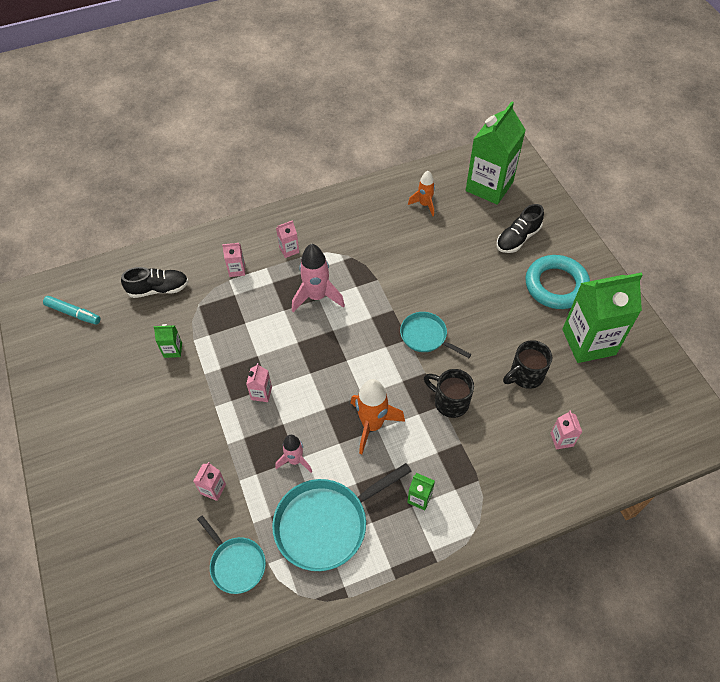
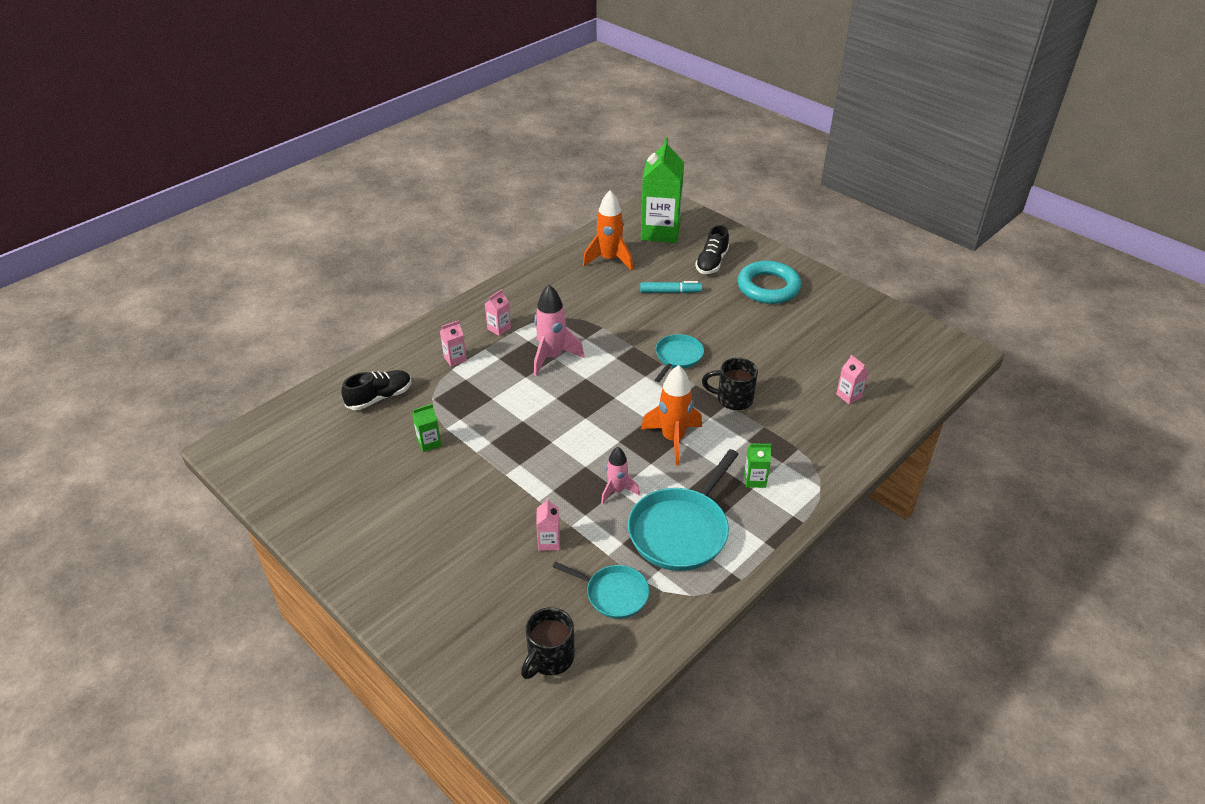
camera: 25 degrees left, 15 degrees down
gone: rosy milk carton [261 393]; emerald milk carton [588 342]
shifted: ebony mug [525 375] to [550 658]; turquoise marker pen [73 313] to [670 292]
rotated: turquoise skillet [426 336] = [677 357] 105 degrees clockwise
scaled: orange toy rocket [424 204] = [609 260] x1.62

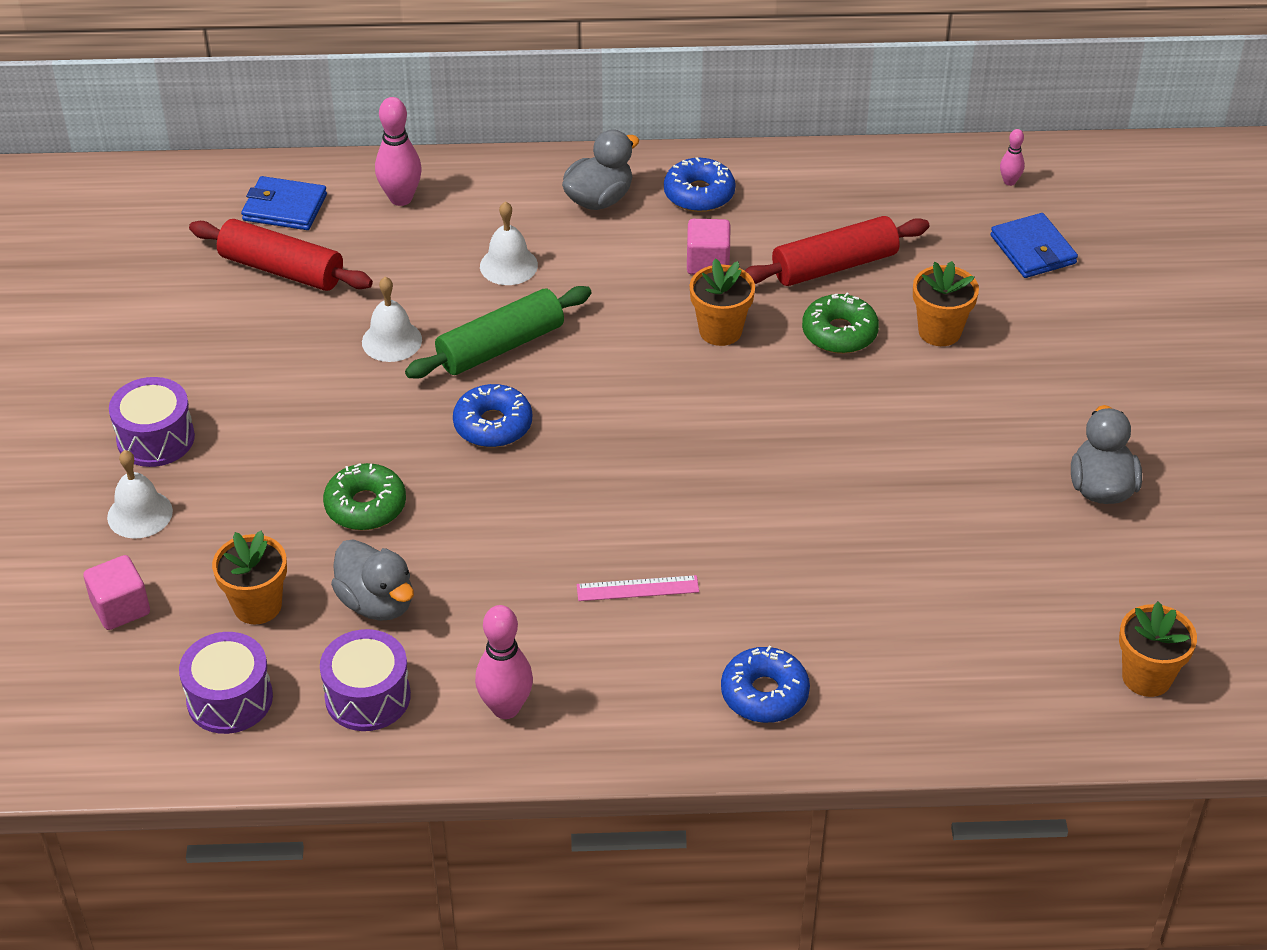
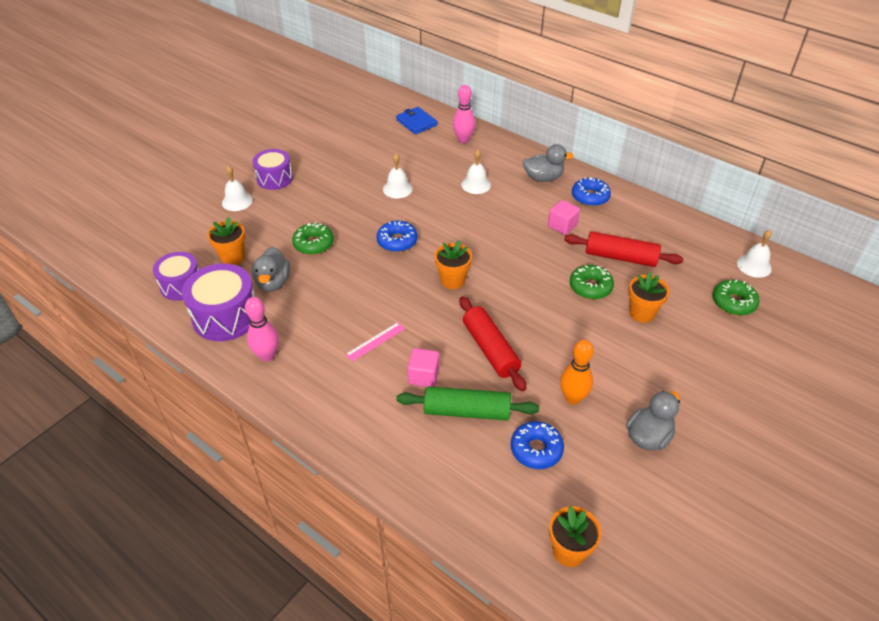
camera: 40 degrees right, 0 degrees up
new: orange bowling pin [573 398]
shifted: emerald rolling pin [500 346] to [467 411]; rosy block [121 608] to [423 376]; orange potted plant [720 331] to [452 280]; red rolling pin [282 269] to [490 349]; cobalt donut [764 694] to [536 449]
swapped: cobalt card wallet [1033 250] to emerald donut [733 302]; rosy bowling pin [1009 181] to white school bell [754 266]
rotated: rosy measuring stick [637 588] = [375 341] 75 degrees counterclockwise
scaled: royal purple drum [367 696] = [226 316] x1.51

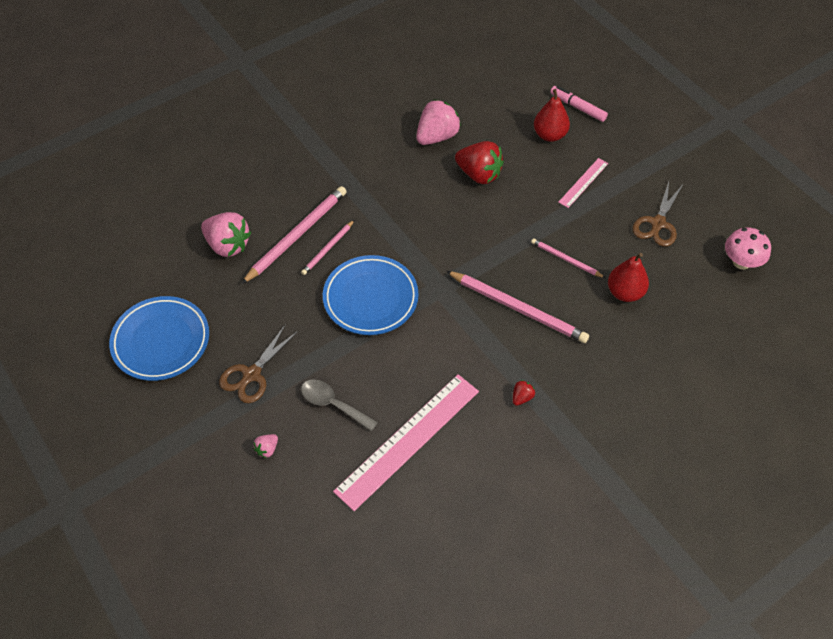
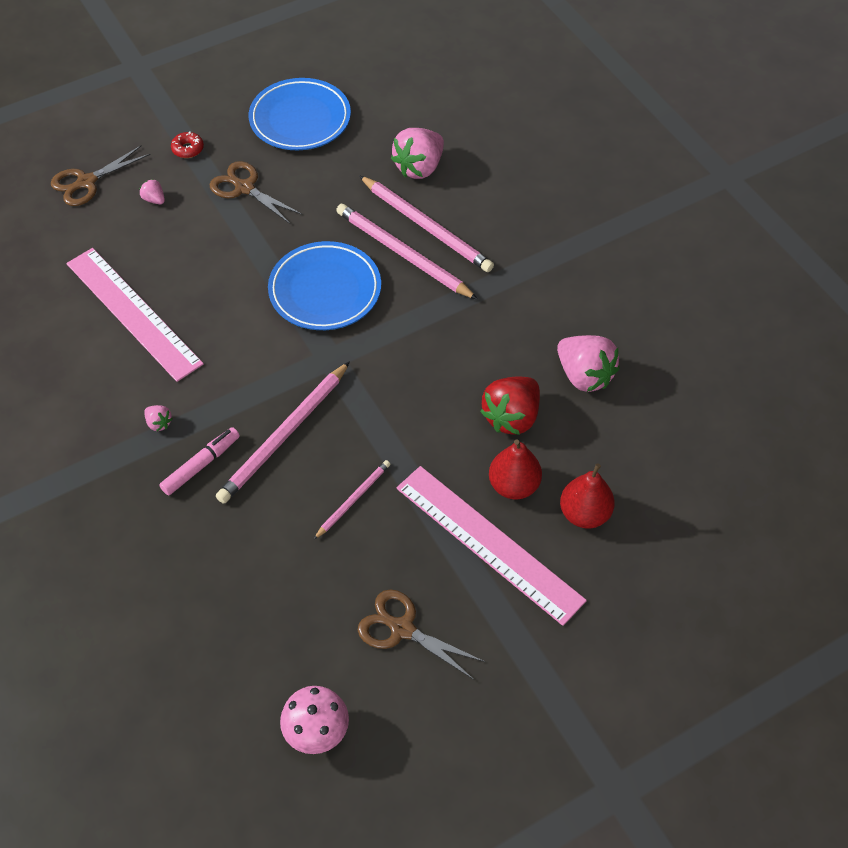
camera: 95 degrees right, 0 degrees up
gone: grey tablespoon [333 404]
new: dark brown shears [86 182]; red donut [188 149]
shifted: rosy marker pen [578 107] to [201 465]; red pear fruit [625 292] to [513 485]
repainted: red strawberry [522 397] to rosy strawberry [159 423]
scaled: rosy pencil [328 249] = [403 254] x1.84; rosy measuring stick [583 183] = [488 543] x2.05

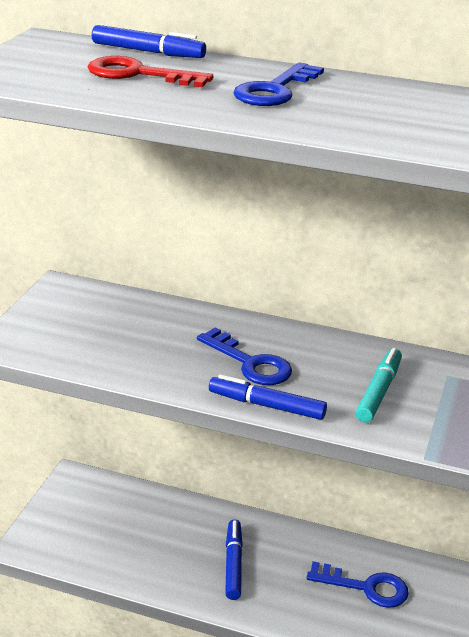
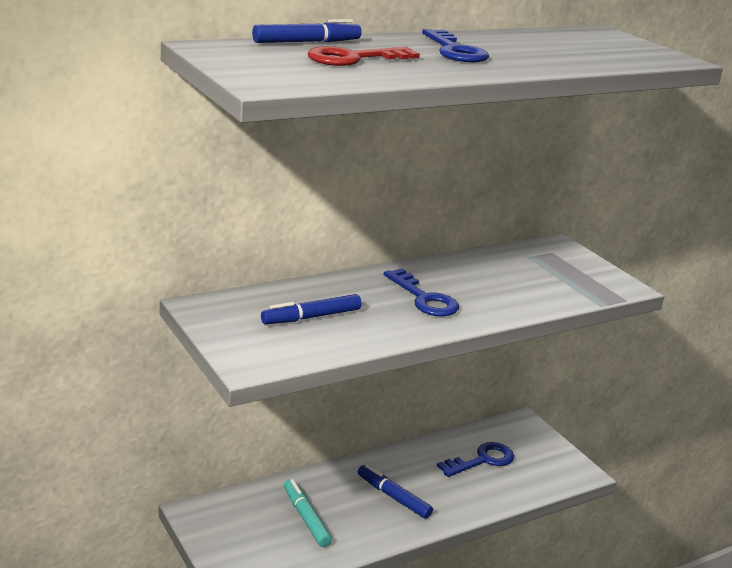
camera: 50 degrees left, 5 degrees down
shifted: cobalt marker pen [267 406] to [311 317]; turquoise marker pen [378 392] to [306 518]
rotated: cobalt door key [250 363] = [424 298] 60 degrees clockwise

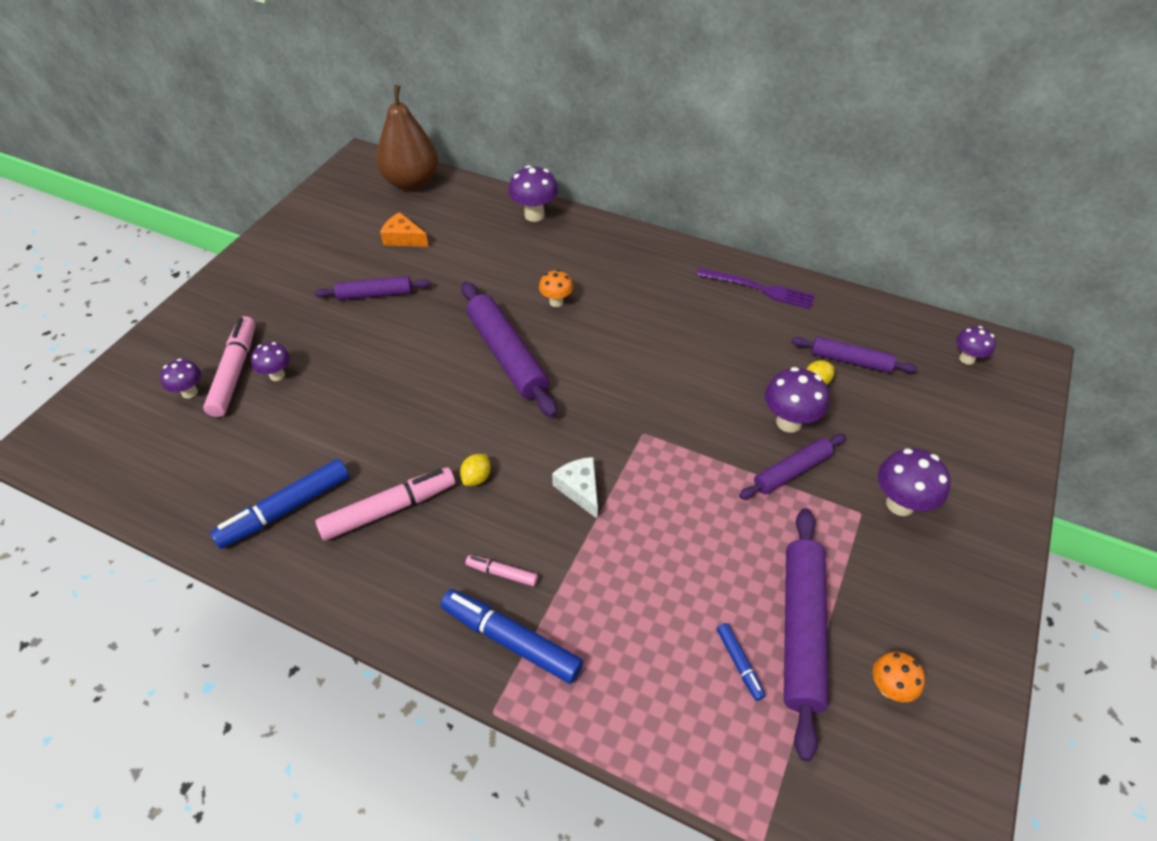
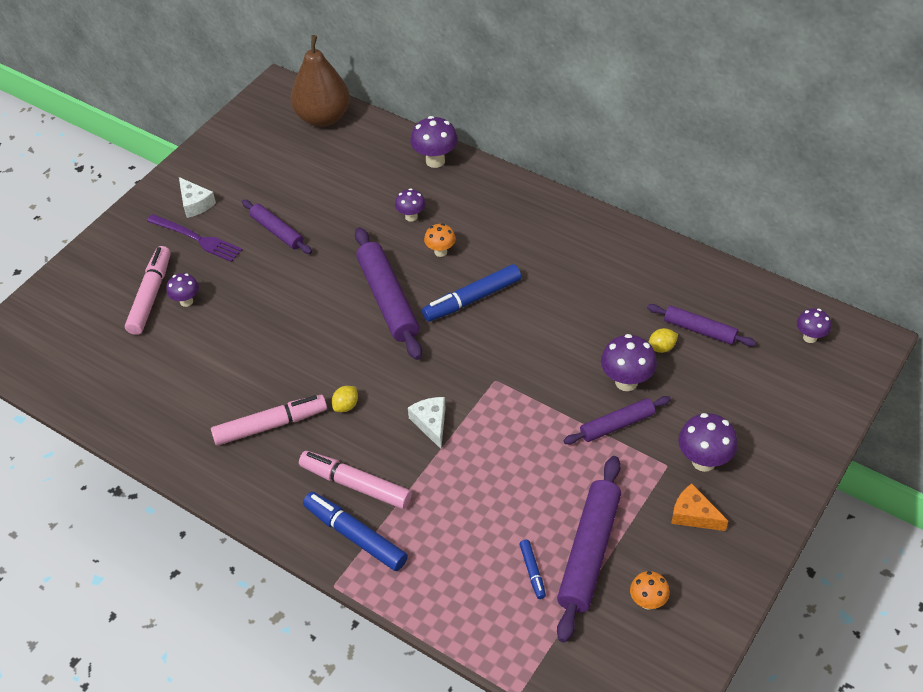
camera: 10 degrees right, 0 degrees up
new: white piece of cheese [195 203]
shifted: royal purple table fork [758 289] to [196 238]; royal purple toadstool [189 392] to [411 217]; cobalt marker pen [285 509] to [472 299]; orange piece of cheese [403 238] to [693 515]
rotated: royal purple rolling pin [375 294] = [277 231] 45 degrees clockwise
scaled: rosy marker pen [502 573] = [355 485] x1.98

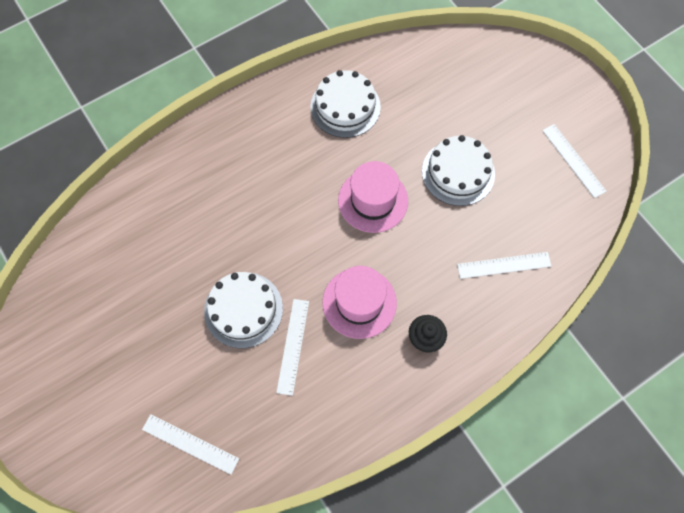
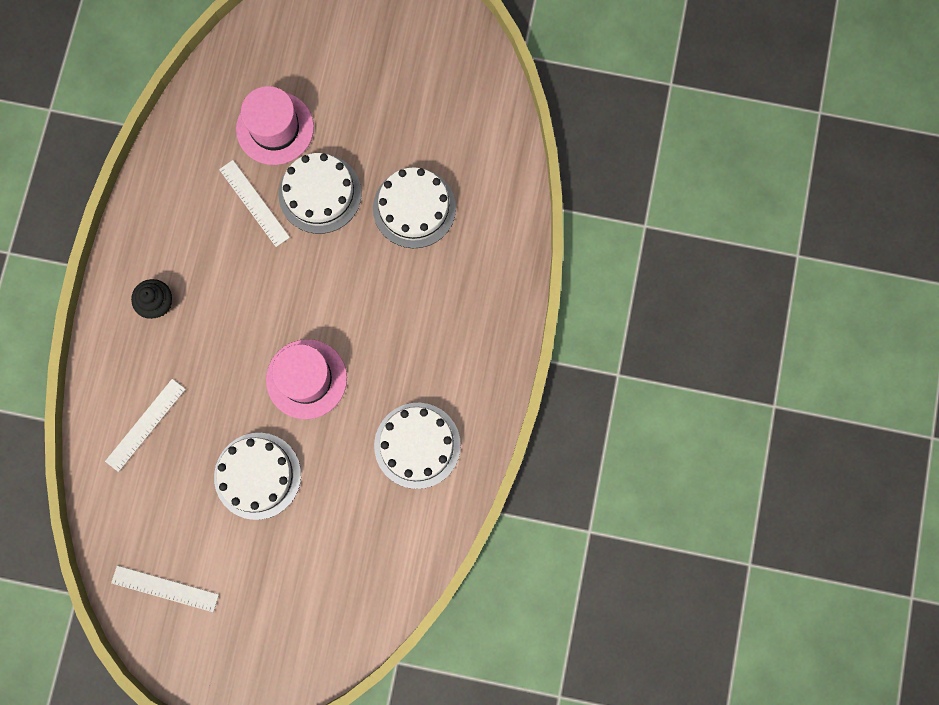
camera: 135 degrees right, 10 degrees up
gone: white measuring stick [190 444]
new: white gateau [414 208]
shifted: rosy tall hat [359 302] to [275 128]

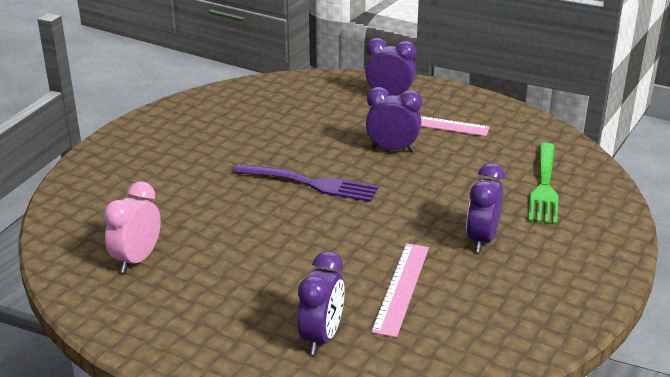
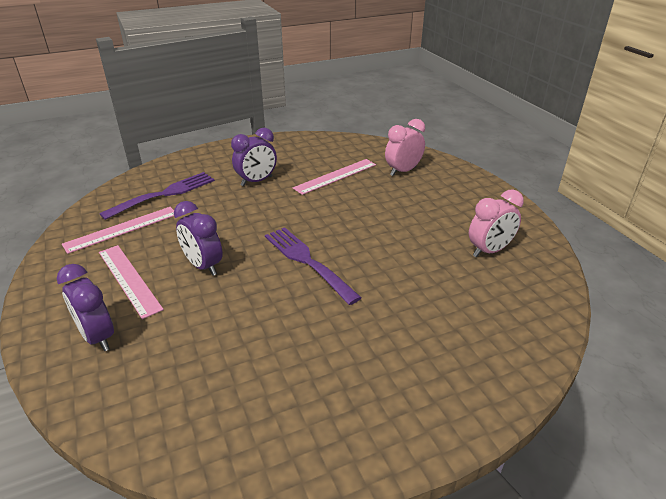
camera: 145 degrees left, 5 degrees up
new: rosy measuring stick [122 229]
repainted: emerald table fork [544 186] to royal purple table fork [163 195]; royal purple bedside clock [321 337] to rosy bedside clock [403 171]

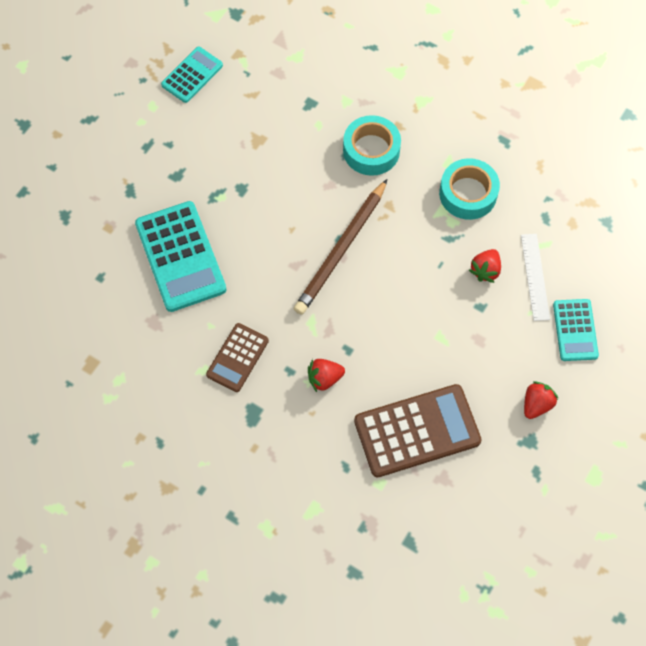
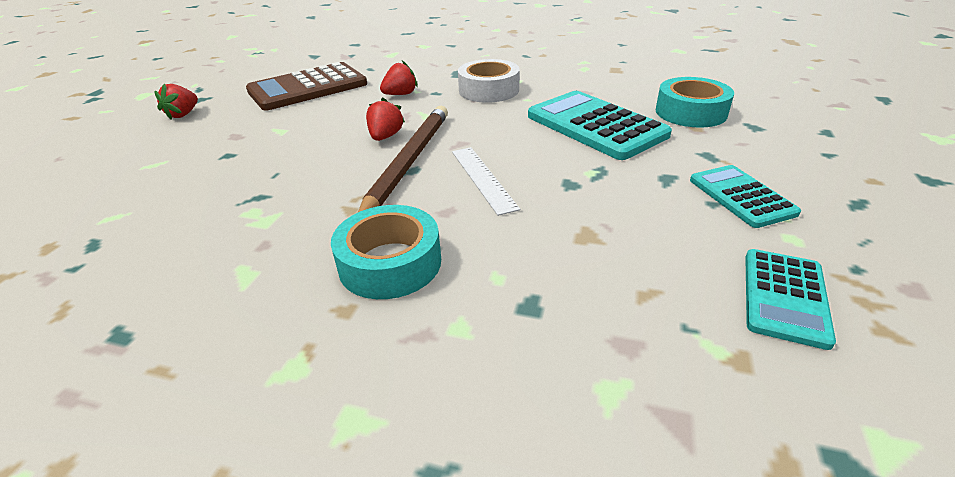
camera: 165 degrees right, 30 degrees down
shifted: red strawberry [485 270] to [385 137]; white measuring stick [535 276] to [482 178]; turquoise sticky tape [468 193] to [690 112]; turquoise pocket calculator [575 330] to [741 196]
swapped: dark brown pocket calculator [237 358] to white sticky tape [489 90]

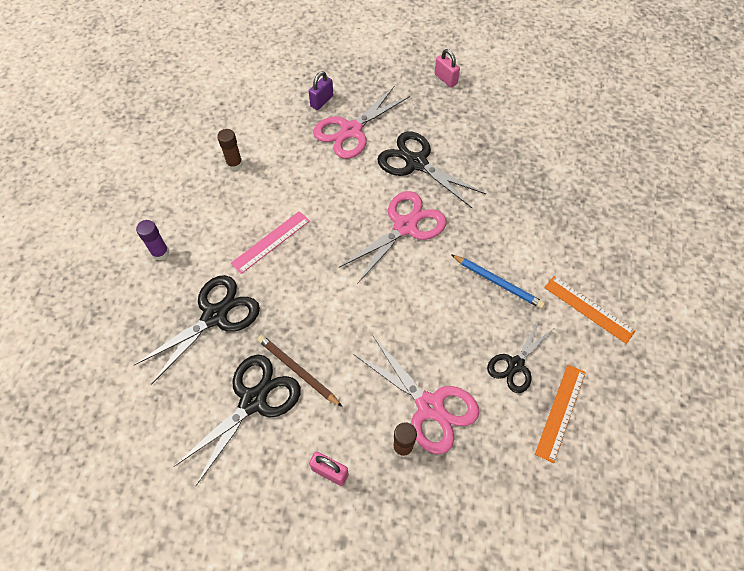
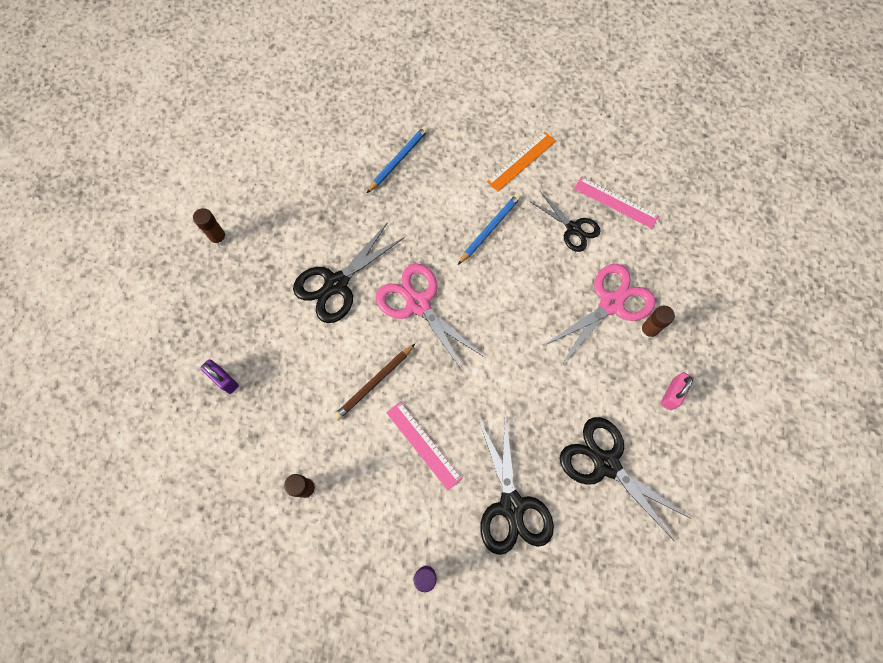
camera: 85 degrees left, 10 degrees up
gone: rosy shears [351 130]
new: cobalt pencil [398 160]
shifted: dark brown pencil [298 370] to [374 383]
swapped: rosy small lock [445 79] to dark brown glue stick [219 238]
repainted: orange measuring stick [560 412] to rosy measuring stick [615 202]
rotated: ebony shears [215 316] = [511 506] 150 degrees counterclockwise

